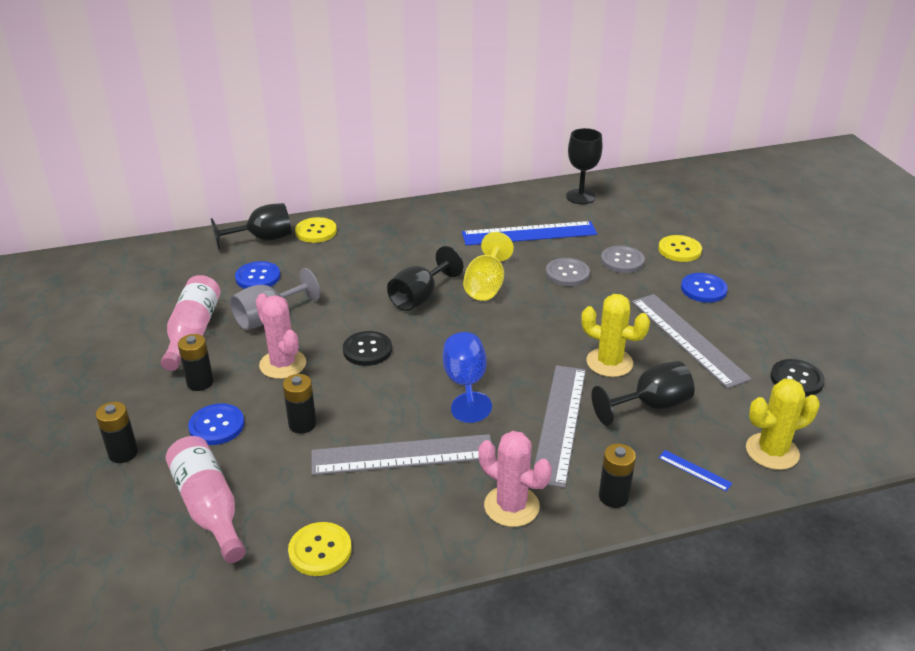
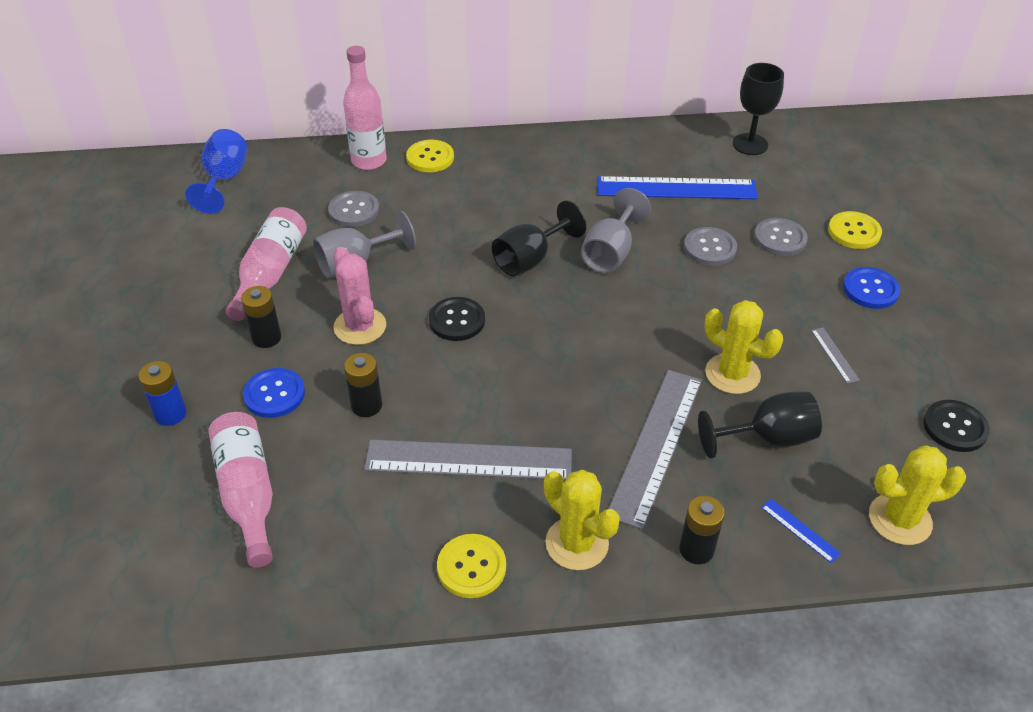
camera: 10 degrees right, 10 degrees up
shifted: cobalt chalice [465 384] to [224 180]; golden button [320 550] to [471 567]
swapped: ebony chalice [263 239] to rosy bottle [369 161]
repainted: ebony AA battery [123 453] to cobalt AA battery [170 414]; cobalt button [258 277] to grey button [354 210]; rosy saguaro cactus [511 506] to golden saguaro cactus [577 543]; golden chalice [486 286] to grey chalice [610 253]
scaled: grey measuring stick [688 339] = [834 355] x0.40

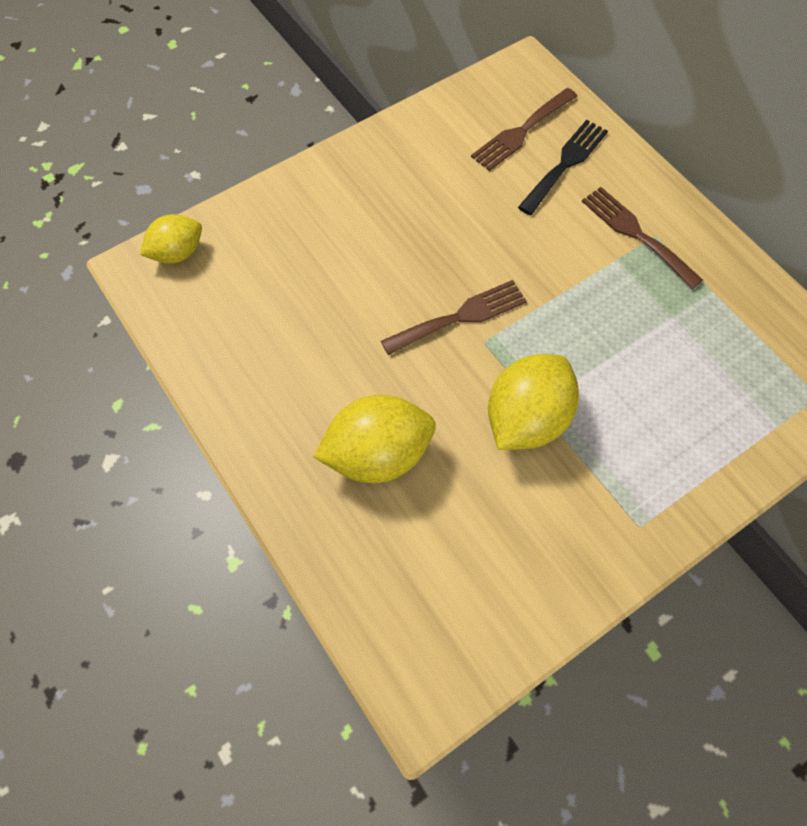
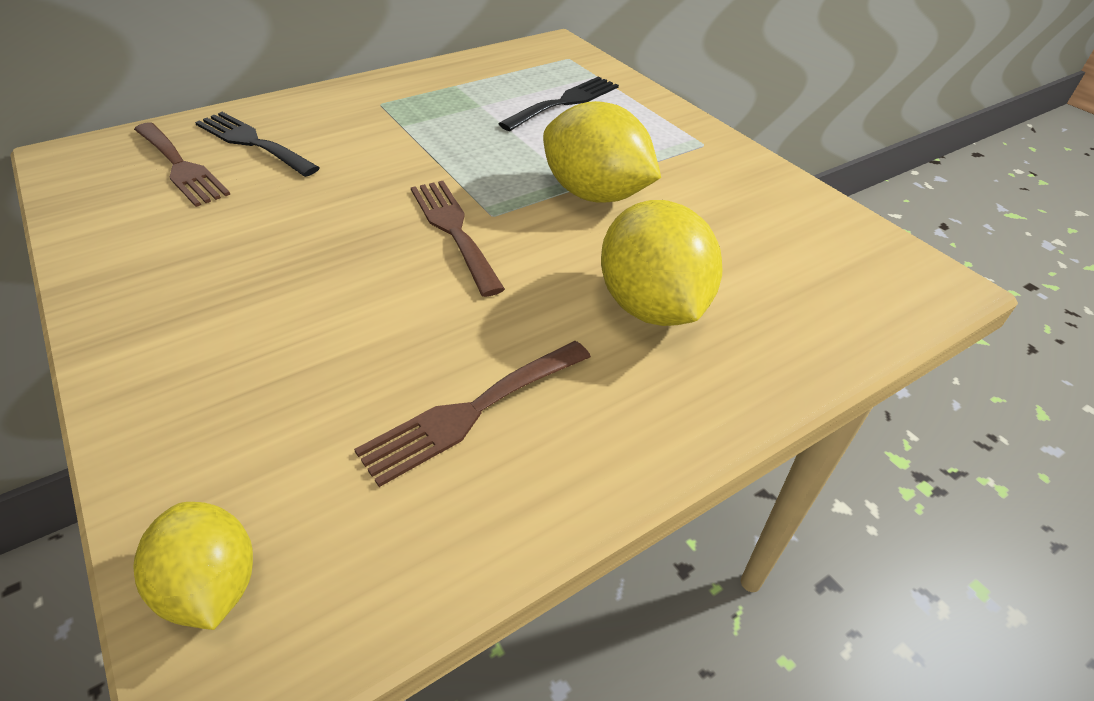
camera: 90 degrees left, 20 degrees down
new: ebony table fork [565 102]
shifted: dark brown table fork [636 234] to [471 412]

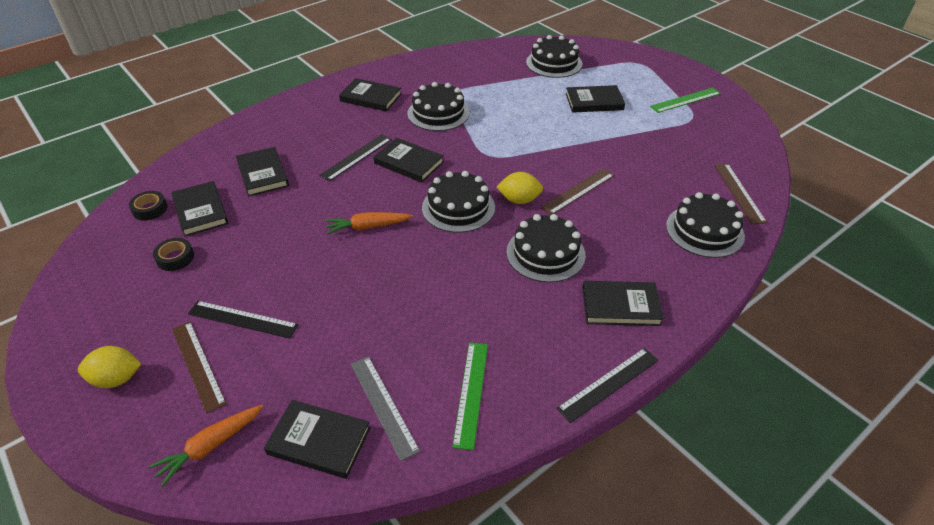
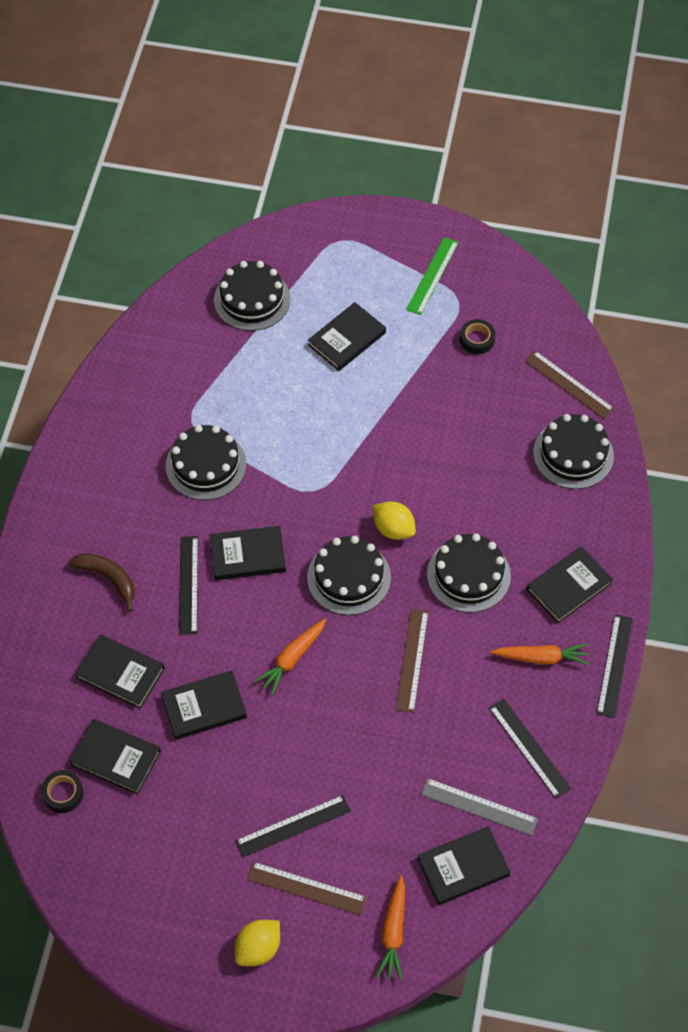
camera: 40 degrees left, 15 degrees up
new: dark brown banana fruit [108 578]; orange root vegetable [541 658]
shifted: ebony hardcover [370 97] to [204 707]; dark brown measuring stick [578 191] to [412 660]; ebony sticky tape [175 258] to [477 339]
repainted: emerald measuring stick [471 393] to ebony measuring stick [529 748]
rotated: golden toy lemon [519 200] = [393 529] 75 degrees clockwise

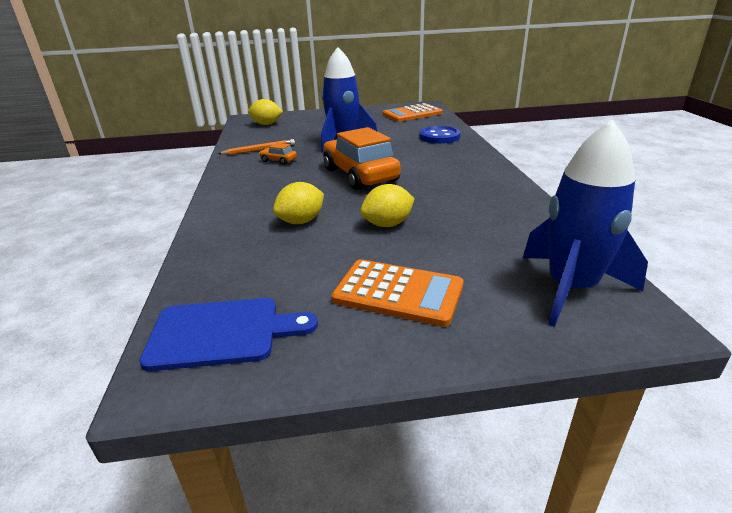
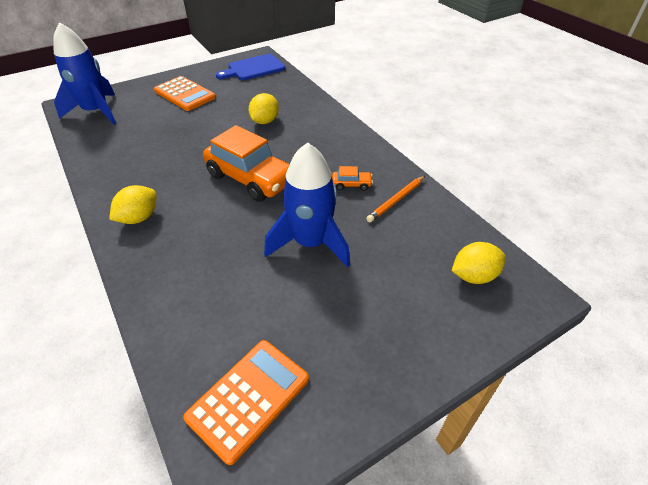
camera: 155 degrees right, 15 degrees up
gone: cobalt button [439 137]
shifted: golden toy lemon [387 224] to [139 218]
rotated: orange pocket calculator [398 293] = [185 94] 135 degrees counterclockwise

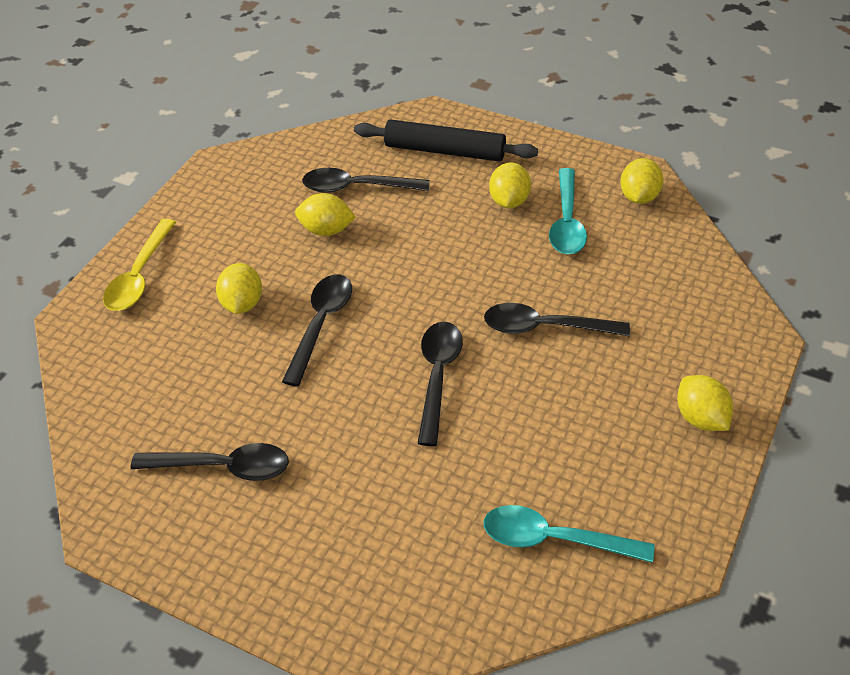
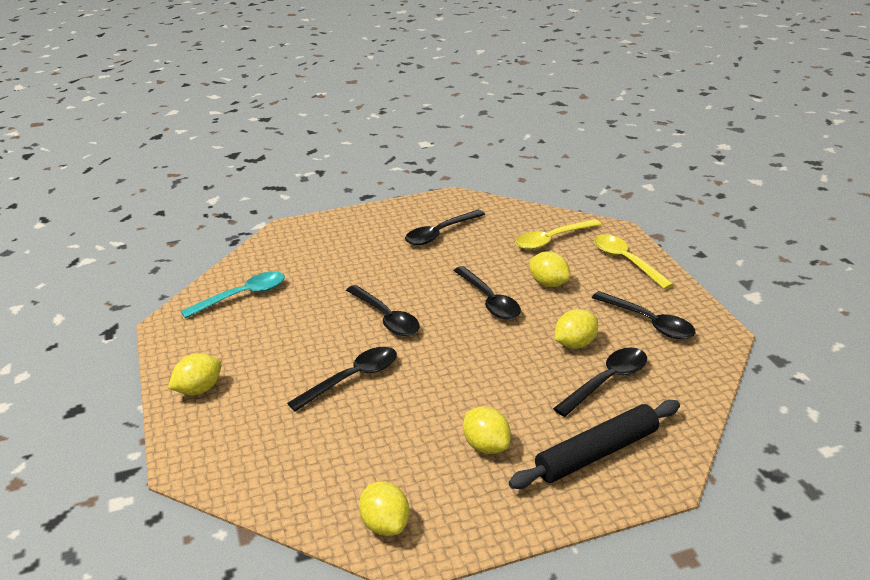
camera: 135 degrees right, 15 degrees down
gone: turquoise tablespoon [567 222]
new: golden tablespoon [552 240]; ebony tablespoon [648 322]
rotated: golden toy lemon [700 418] = [199 389] 60 degrees counterclockwise

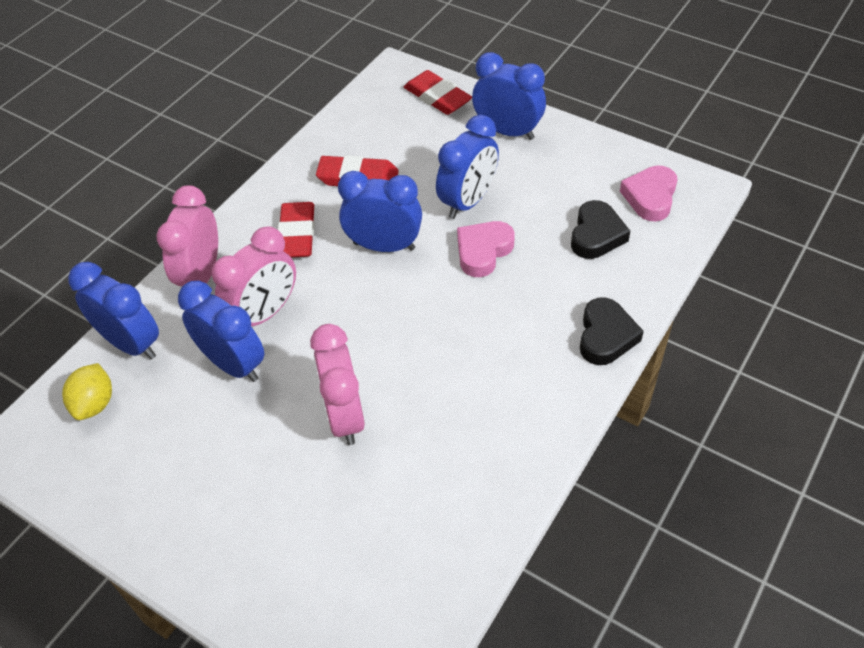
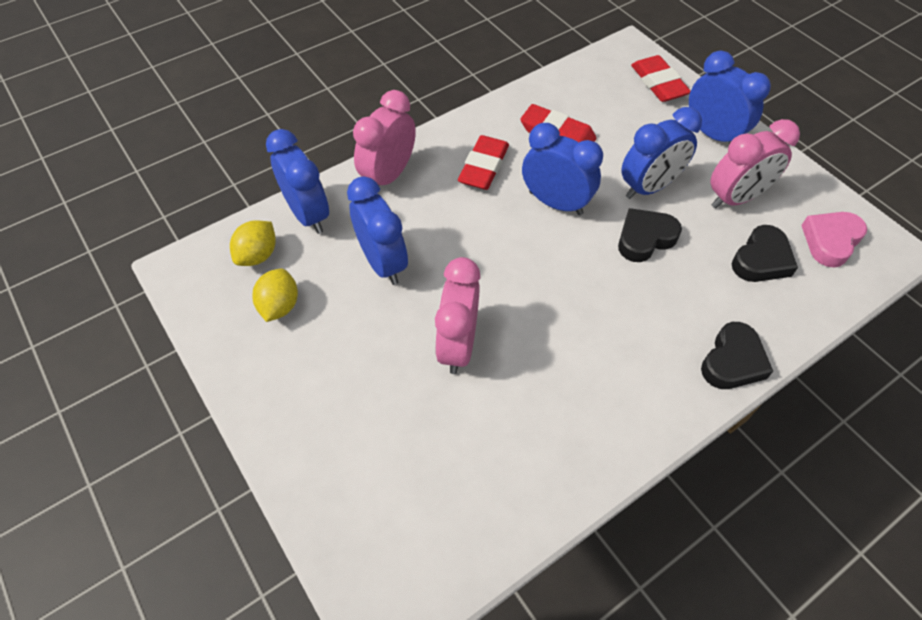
camera: 20 degrees right, 5 degrees up
new: golden toy lemon [280 306]
shifted: rosy bedside clock [265 313] to [735 198]
repainted: rosy heart shape [483 251] to ebony heart shape [645 238]

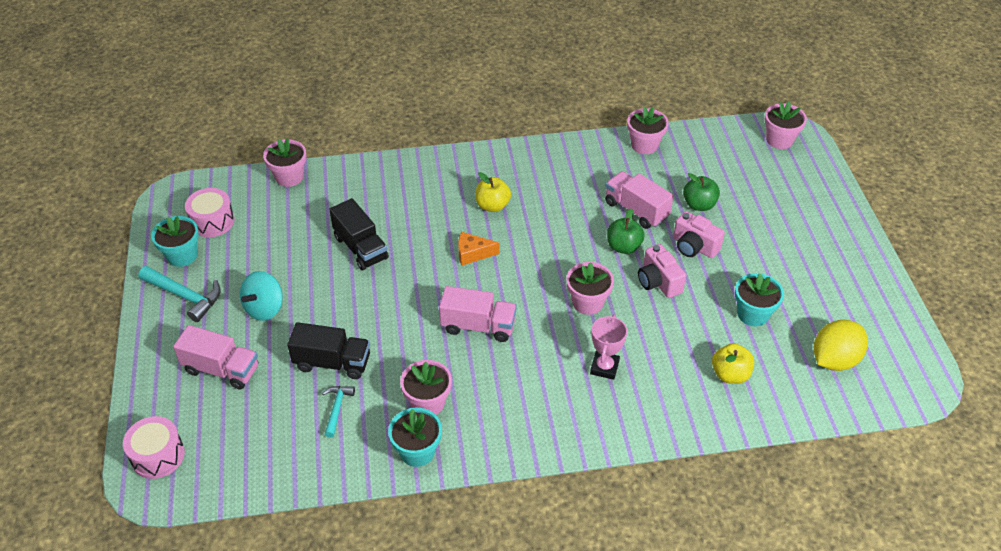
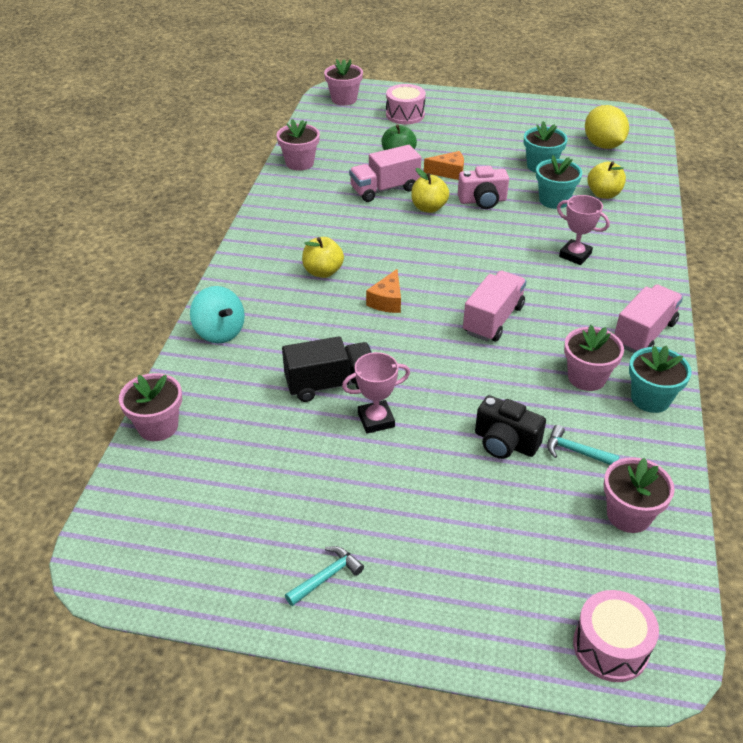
camera: 70 degrees left, 5 degrees down
new: rosy trophy [376 420]
shifted: turquoise whirligig [264 308] to [220 332]; rosy drum [212 221] to [405 115]; turquoise potted plant [182 255] to [554 200]; rosy potted plant [587 302] to [628 515]; rosy truck [221 369] to [644 333]
swapped: rosy compact camera [694 246] to orange piece of cheese [449 172]; ebony truck [332 363] to ebony compact camera [505 442]
repainted: emerald apple fruit [623 247] to golden apple fruit [428 208]
scaled: turquoise claw hammer [185 296] = [326 577] x0.60

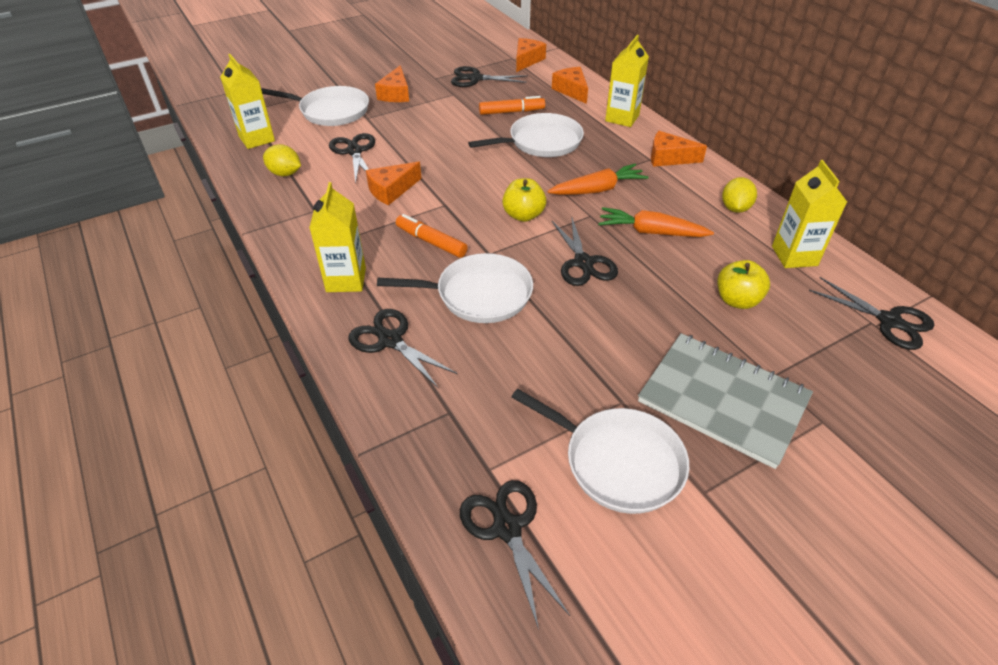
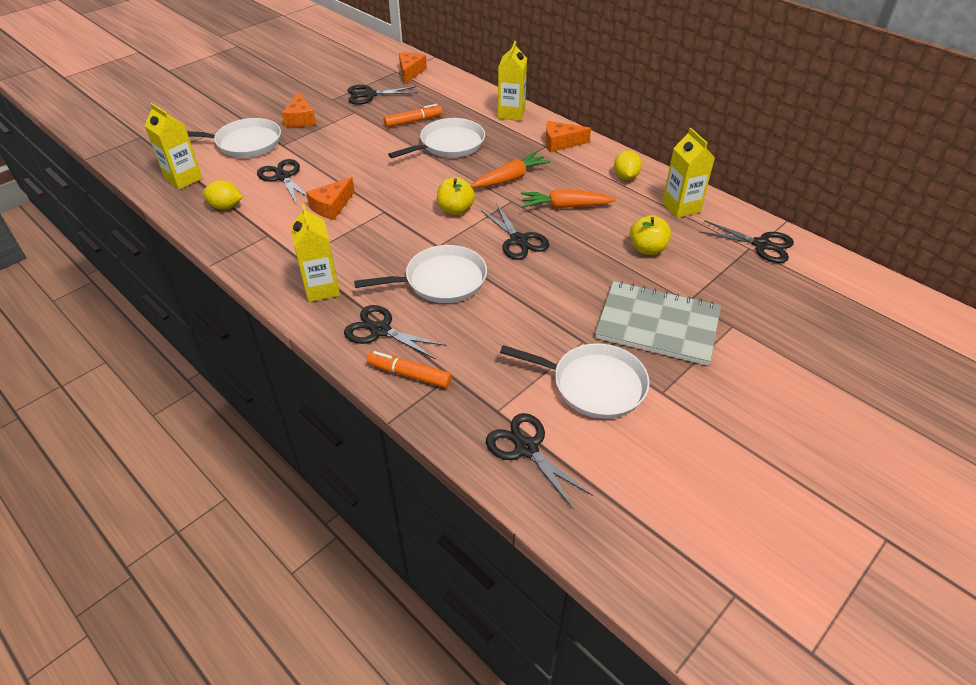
camera: 15 degrees left, 0 degrees up
gone: orange piece of cheese [571 90]
shifted: orange marker pen [431 242] to [409 374]

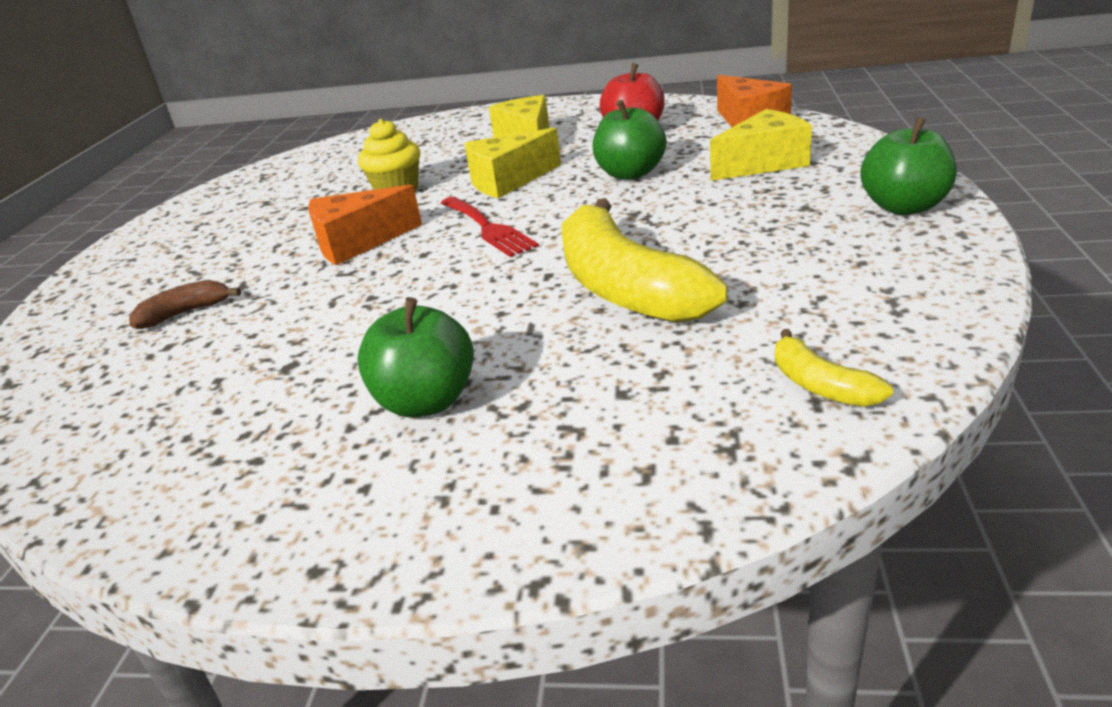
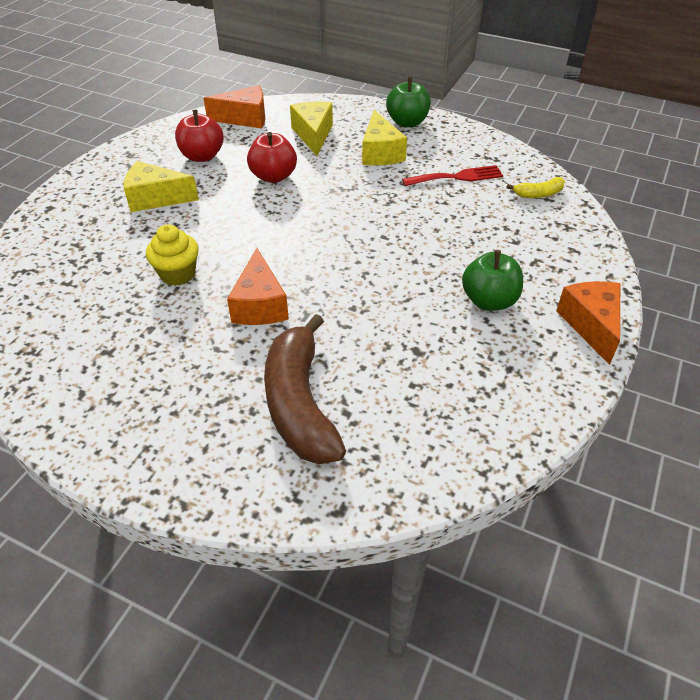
camera: 75 degrees left, 15 degrees up
gone: golden banana fruit [624 287]
new: orange piece of cheese [591 325]
shifted: golden piece of cheese [508 181] to [380 153]; red table fork [488 228] to [457 177]
repainted: emerald apple fruit [630 174] to red apple fruit [273 176]
scaled: dark brown banana fruit [185 313] = [299 404] x2.24

